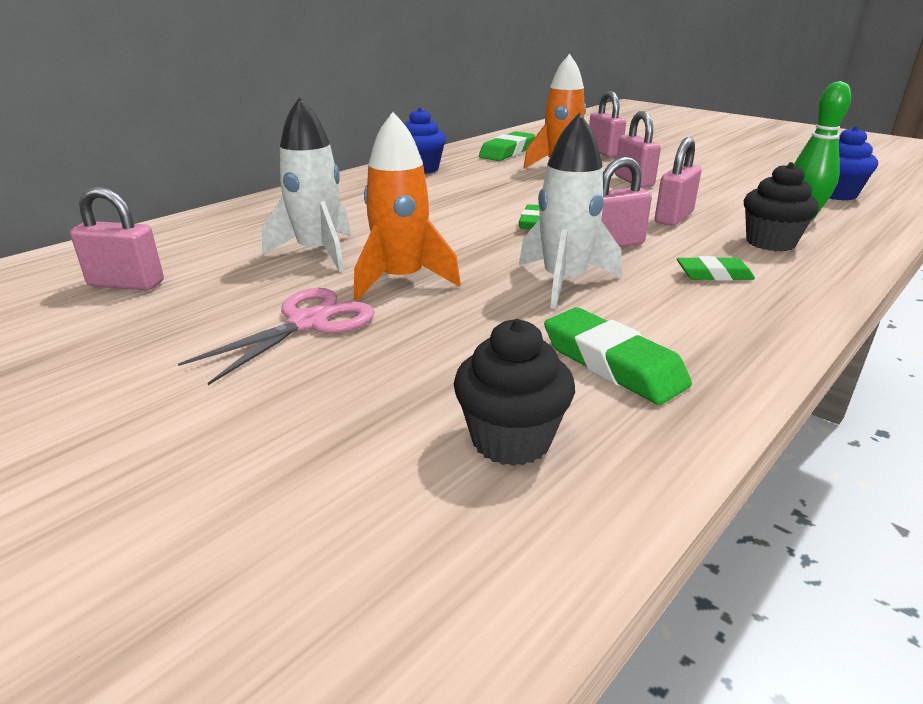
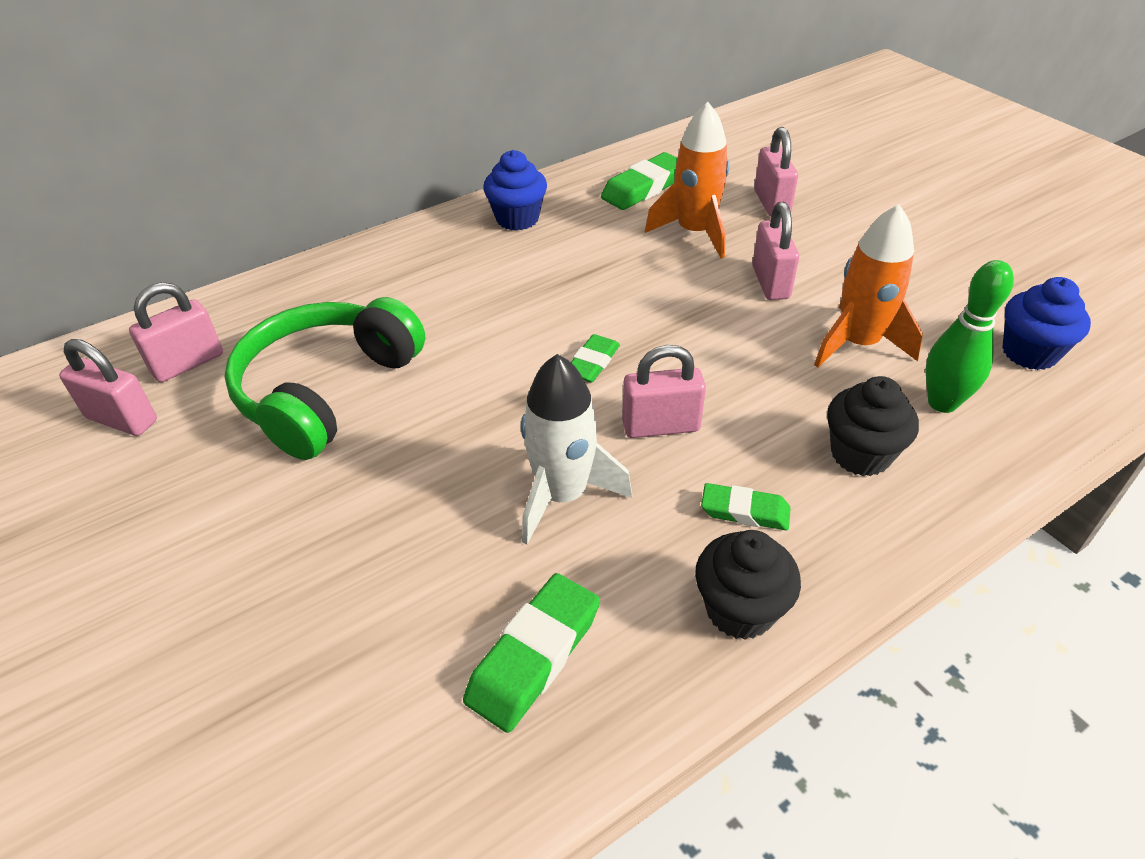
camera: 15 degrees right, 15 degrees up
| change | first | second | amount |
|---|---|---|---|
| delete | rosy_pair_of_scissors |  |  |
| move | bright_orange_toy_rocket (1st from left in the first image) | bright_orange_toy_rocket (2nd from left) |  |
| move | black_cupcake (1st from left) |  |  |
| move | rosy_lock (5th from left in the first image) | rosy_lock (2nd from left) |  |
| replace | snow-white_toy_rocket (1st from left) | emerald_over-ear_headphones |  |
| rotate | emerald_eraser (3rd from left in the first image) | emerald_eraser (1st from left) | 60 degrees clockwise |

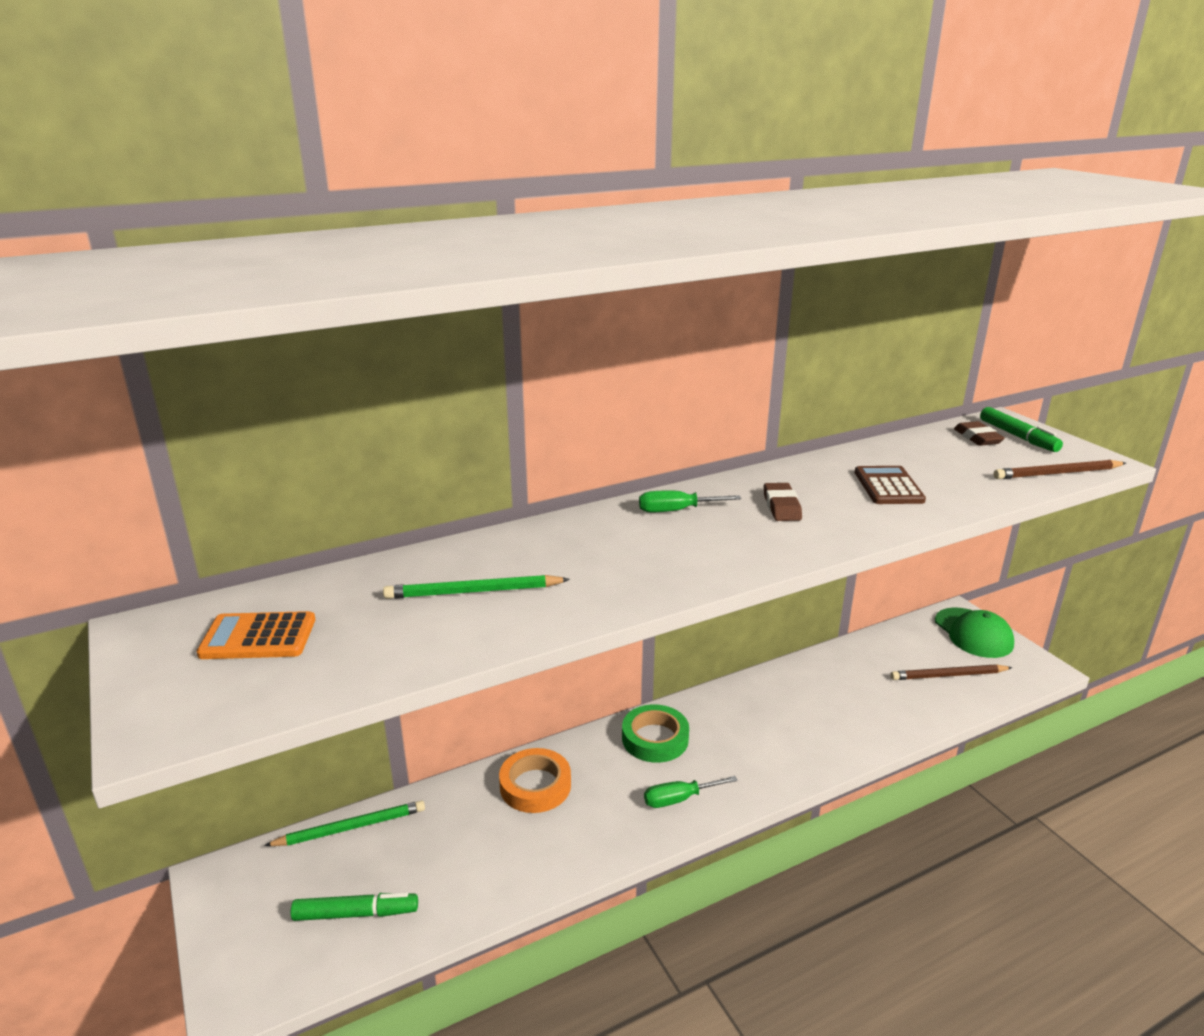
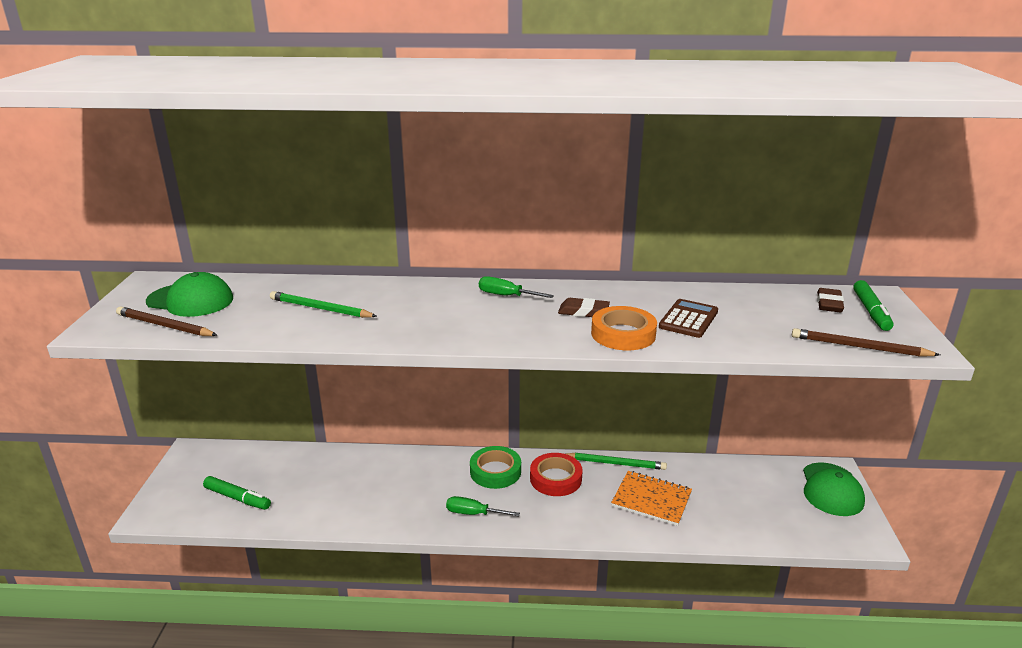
camera: 30 degrees right, 0 degrees up
| change | first | second | amount |
|---|---|---|---|
| insert |  | crimson_tape |  |
| insert |  | bright_orange_notepad |  |
| move | emerald_pencil (1st from left in the first image) | emerald_pencil (2nd from left) |  |
| move | bright_orange_tape |  |  |
| move | russet_pencil (1st from left) |  |  |
| replace | bright_orange_pocket_calculator | emerald_peaked_cap (1st from left) |  |
| rotate | russet_eraser (1st from left) |  | 75 degrees clockwise |

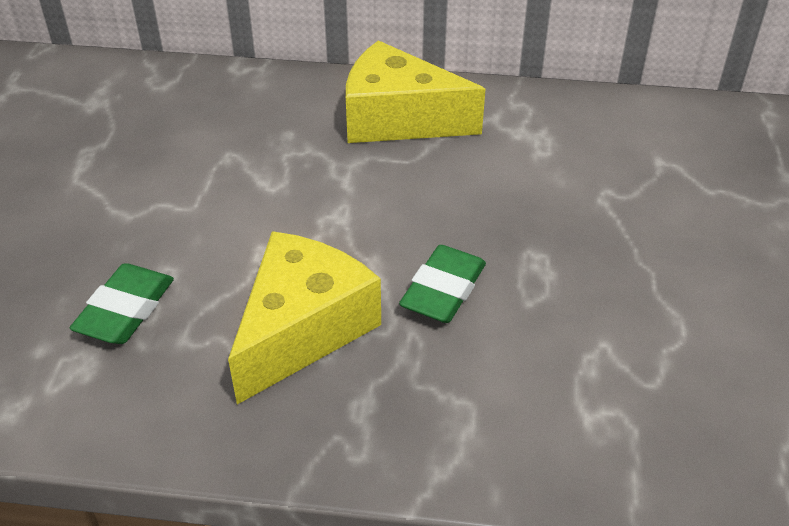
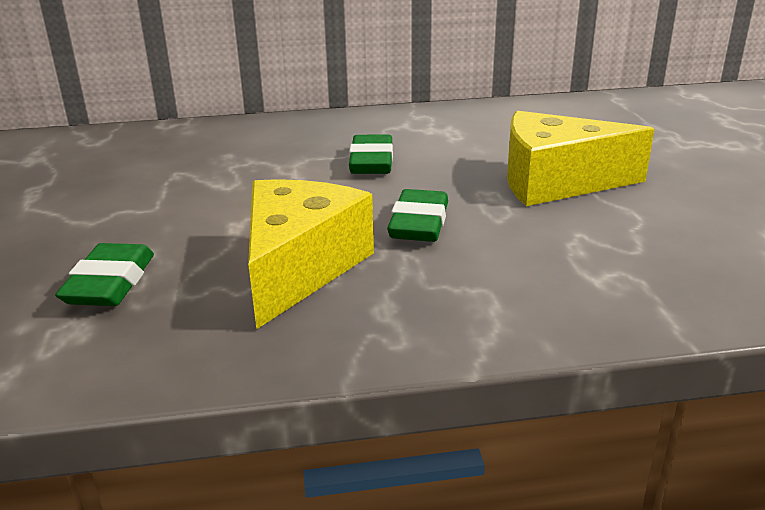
camera: 15 degrees left, 15 degrees down
| change | first | second | amount |
|---|---|---|---|
| insert |  | emerald_eraser (2nd from left) |  |
| move | bright_yellow_cheese_wedge (2nd from left) |  |  |

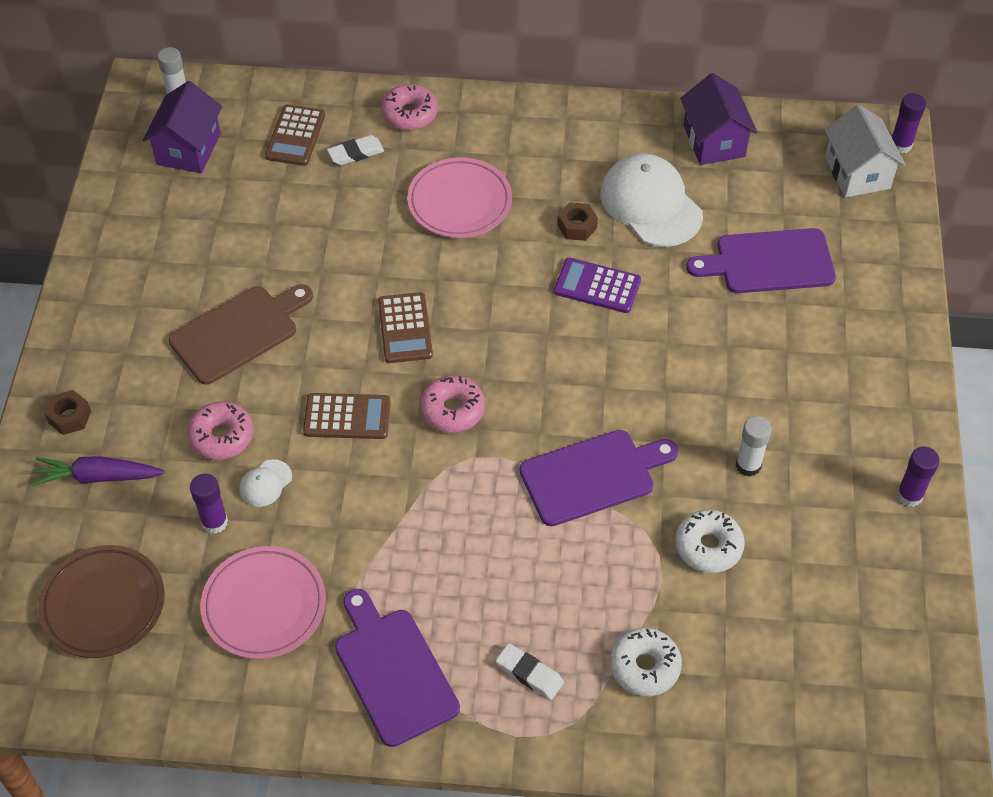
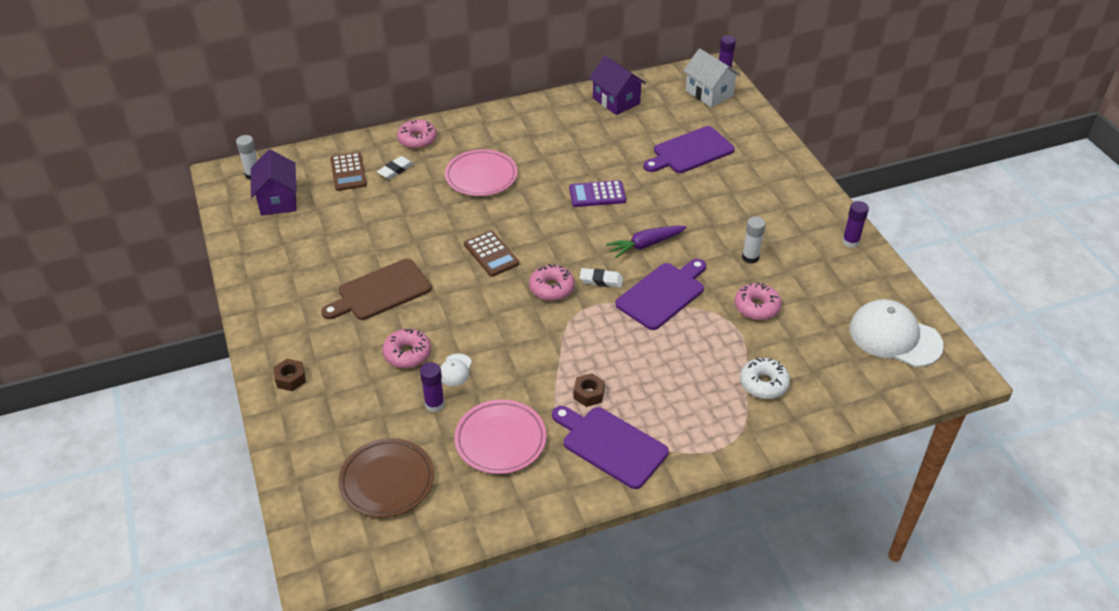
camera: 25 degrees left, 10 degrees down
| change | first | second | amount |
|---|---|---|---|
| delete | russet_pocket_calculator (2nd from left) |  |  |
| move | purple_toy_carrot |  |  |
| move | snow-white_eraser (2nd from left) |  |  |
| move | russet_hexagon_nut (2nd from left) |  |  |
| move | snow-white_peaked_cap (2nd from left) |  |  |
| recolor | snow-white_donut (2nd from left) | rosy_donut (4th from left) |  |
| rotate | russet_bread_board |  | 150 degrees counterclockwise |

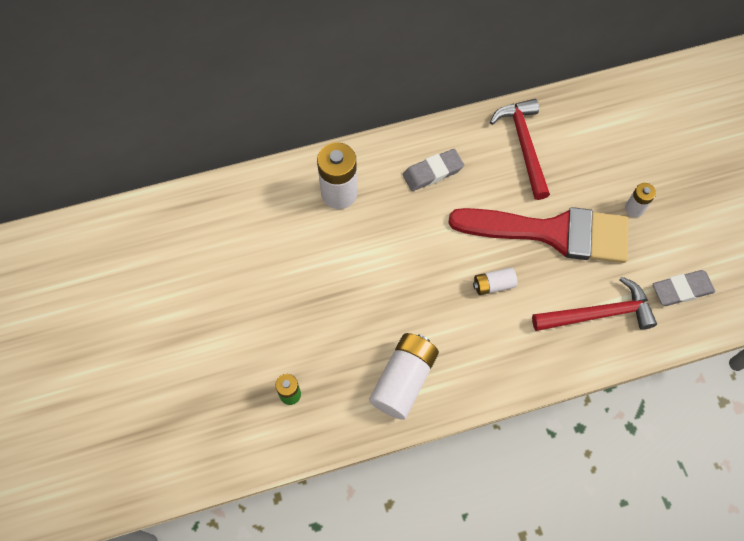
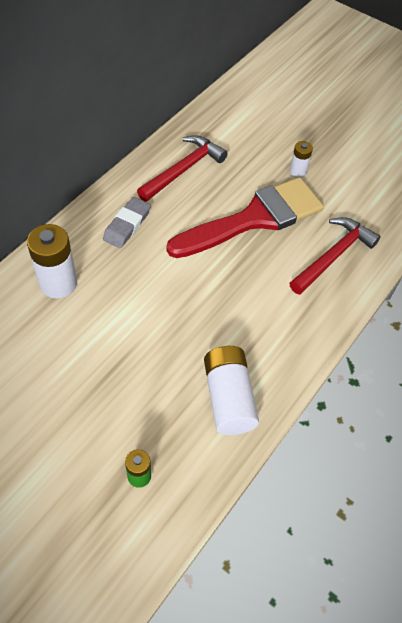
camera: 40 degrees left, 10 degrees down
| change | first | second | amount |
|---|---|---|---|
| delete | snow-white_AA_battery (3rd from left) |  |  |
| delete | grey_eraser (2nd from left) |  |  |
| rotate | crimson_hammer (1st from left) |  | 90 degrees clockwise |

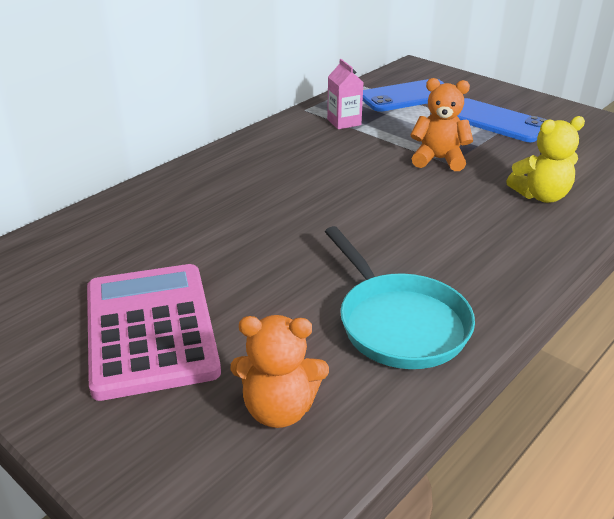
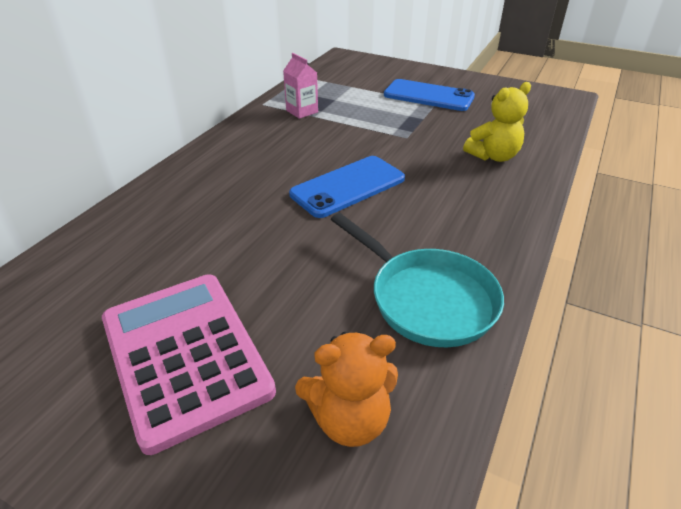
camera: 15 degrees left, 5 degrees up
| change | first | second | amount |
|---|---|---|---|
| delete | bright_orange_stuffed_bear (2nd from left) |  |  |
| move | blue_smartphone (1st from left) |  |  |

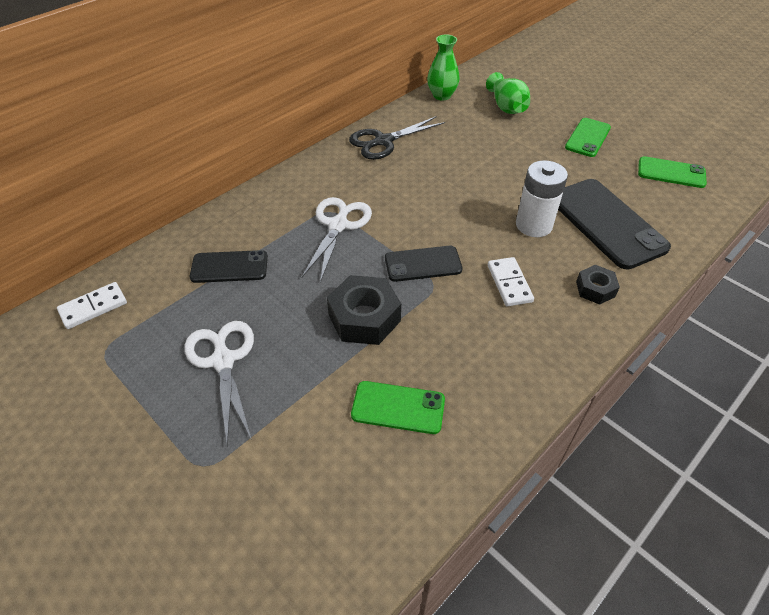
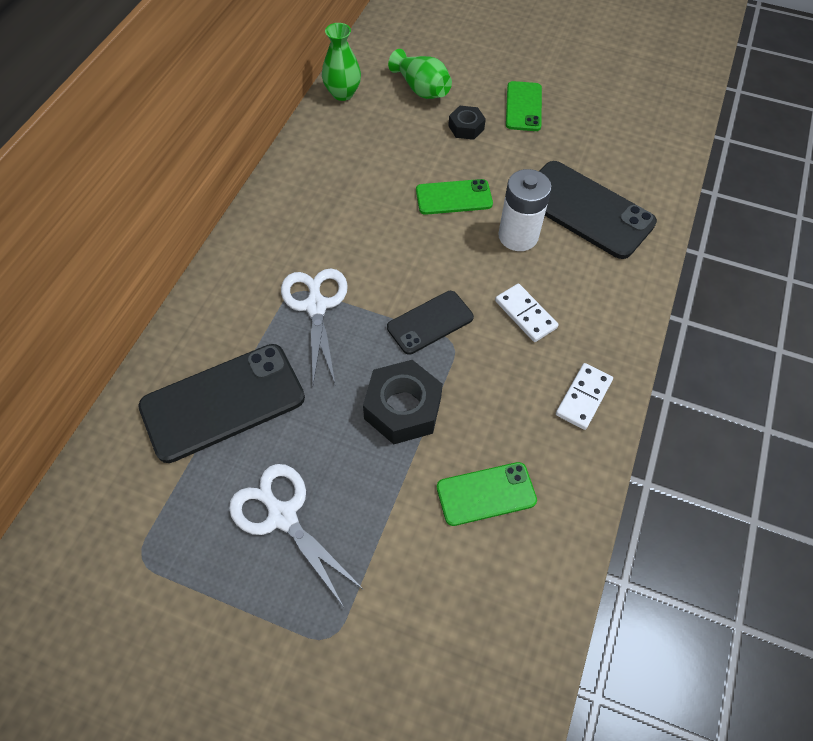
camera: 25 degrees left, 10 degrees up
| change | first | second | amount |
|---|---|---|---|
| delete | black_pair_of_scissors |  |  |
| move | snow-white_domino_tile (1st from left in the first image) | snow-white_domino_tile (2nd from left) |  |
| move | black_hexagon_nut (2nd from left) |  |  |
| move | emerald_smartphone (3rd from left in the first image) | emerald_smartphone (1st from left) |  |
| resize | black_smartphone (1st from left) |  | x1.73 |

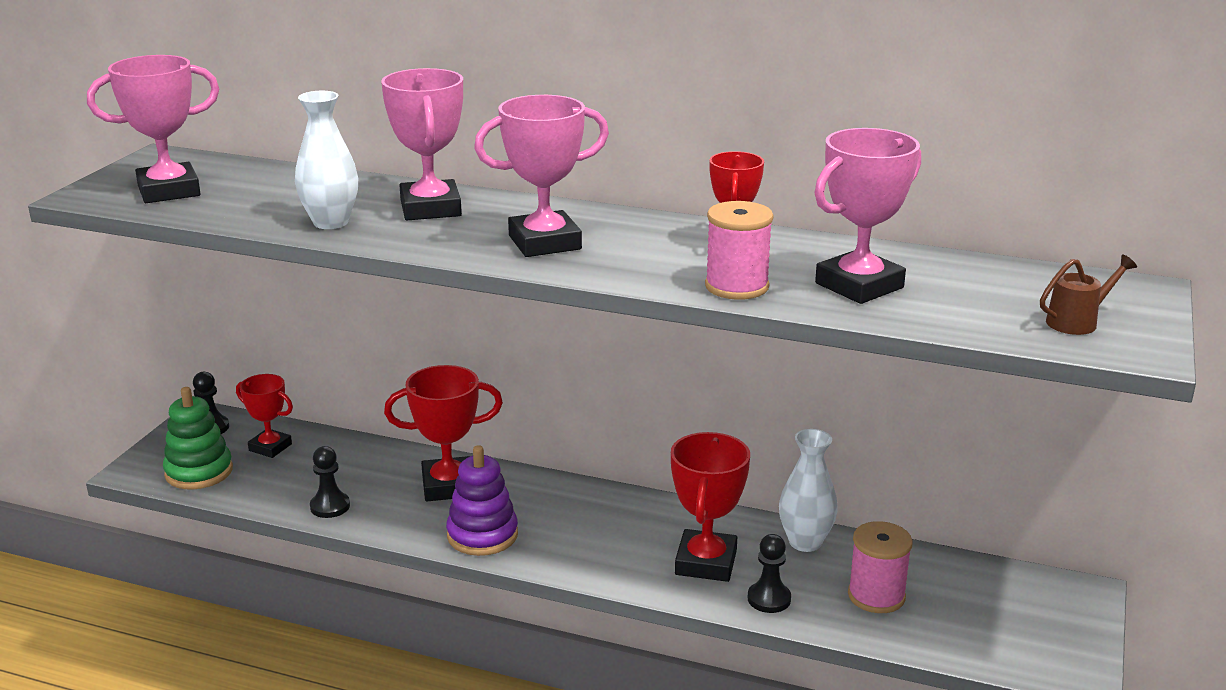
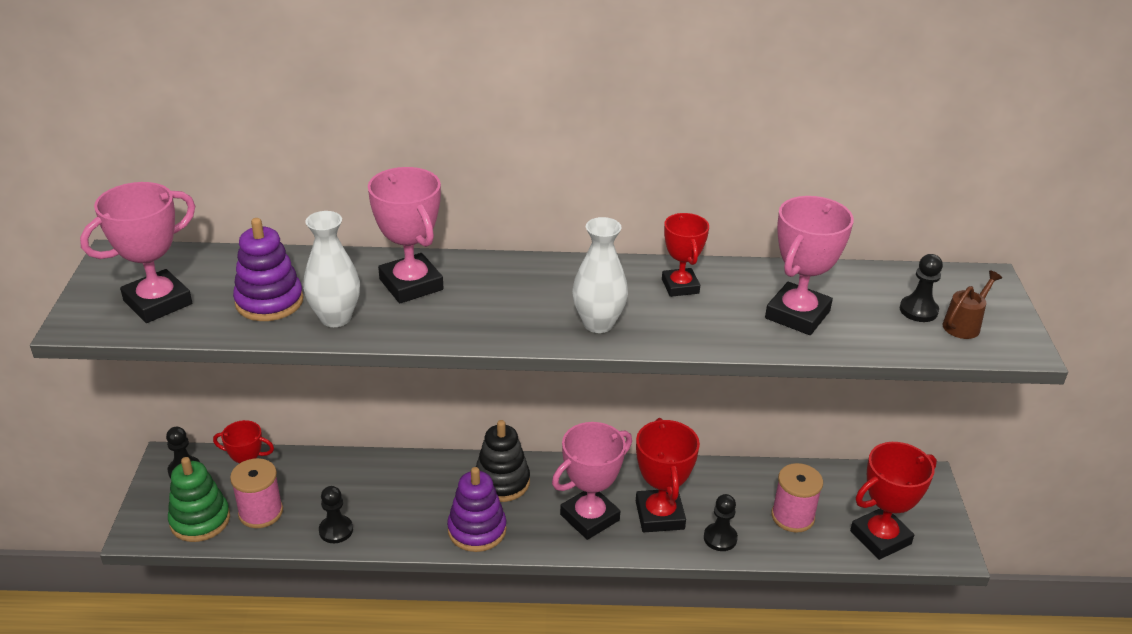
camera: 20 degrees left, 10 degrees up
| change | first | second | amount |
|---|---|---|---|
| insert |  | purple_stacking_rings (1st from left) |  |
| insert |  | black_stacking_rings |  |
| insert |  | black_game_pawn (4th from left) |  |
| move | crimson_award_cup (2nd from left in the first image) | crimson_award_cup (4th from left) |  |
| move | rosy_award_cup (3rd from left) |  |  |
| move | rosy_reel_of_thread (1st from left) |  |  |
| move | snow-white_vase (2nd from left) |  |  |

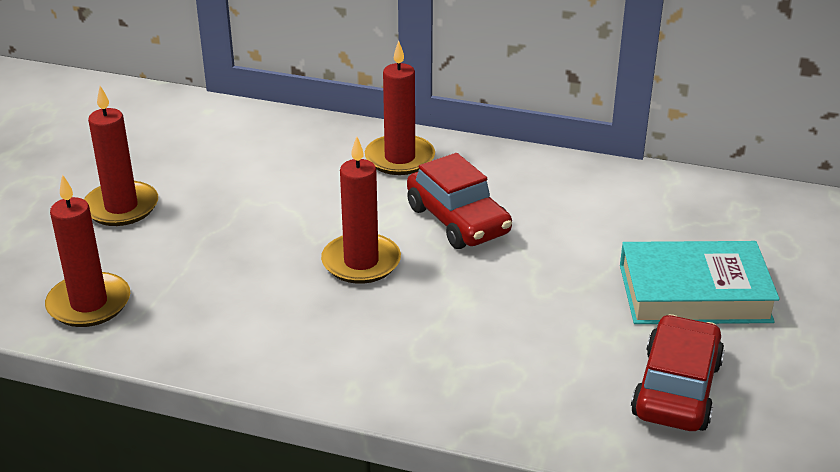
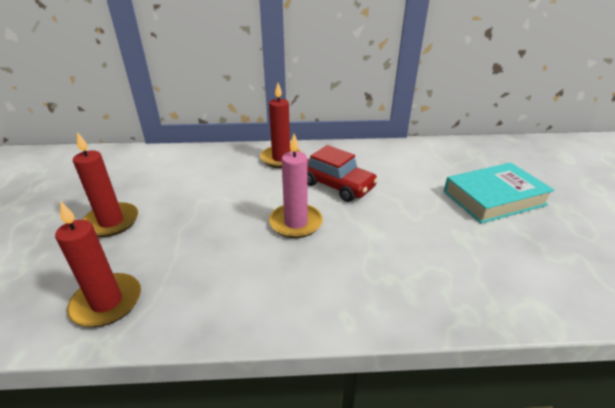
camera: 20 degrees left, 0 degrees up
| change | first | second | amount |
|---|---|---|---|
| delete | crimson_car (2nd from left) |  |  |
| recolor | crimson_pillar_candle (3rd from left) | rosy_pillar_candle |  |

